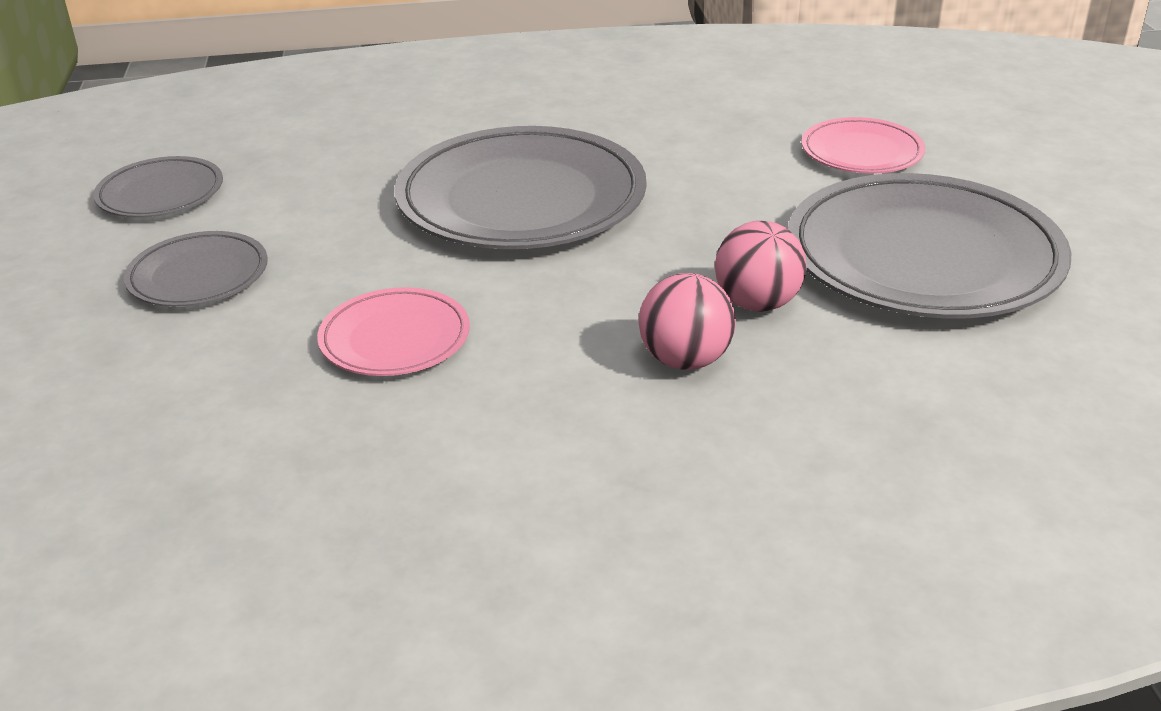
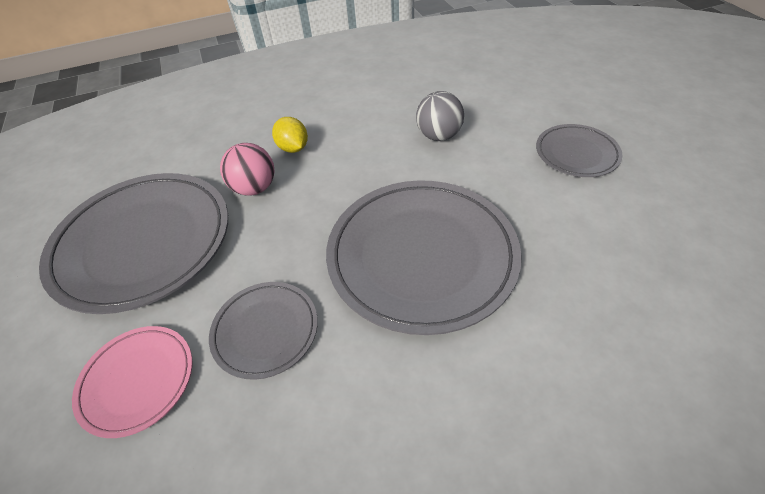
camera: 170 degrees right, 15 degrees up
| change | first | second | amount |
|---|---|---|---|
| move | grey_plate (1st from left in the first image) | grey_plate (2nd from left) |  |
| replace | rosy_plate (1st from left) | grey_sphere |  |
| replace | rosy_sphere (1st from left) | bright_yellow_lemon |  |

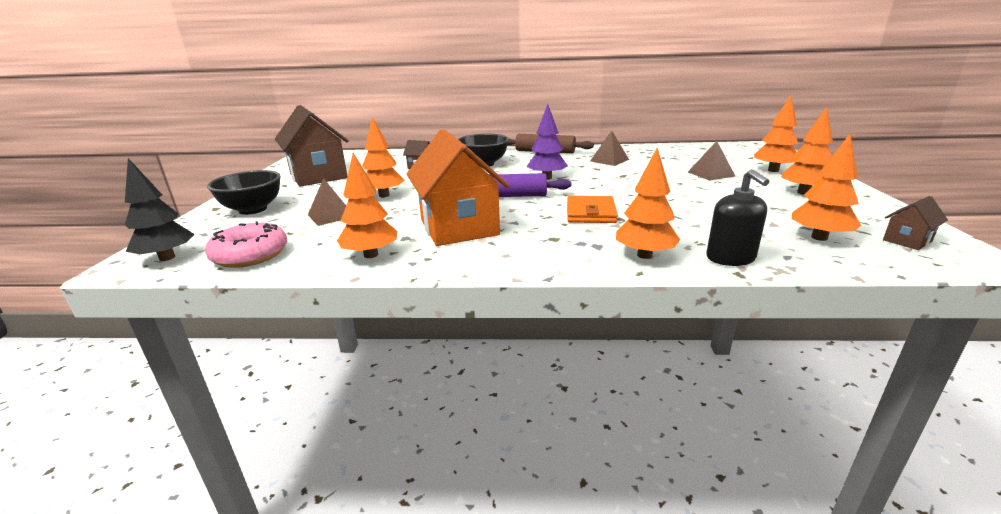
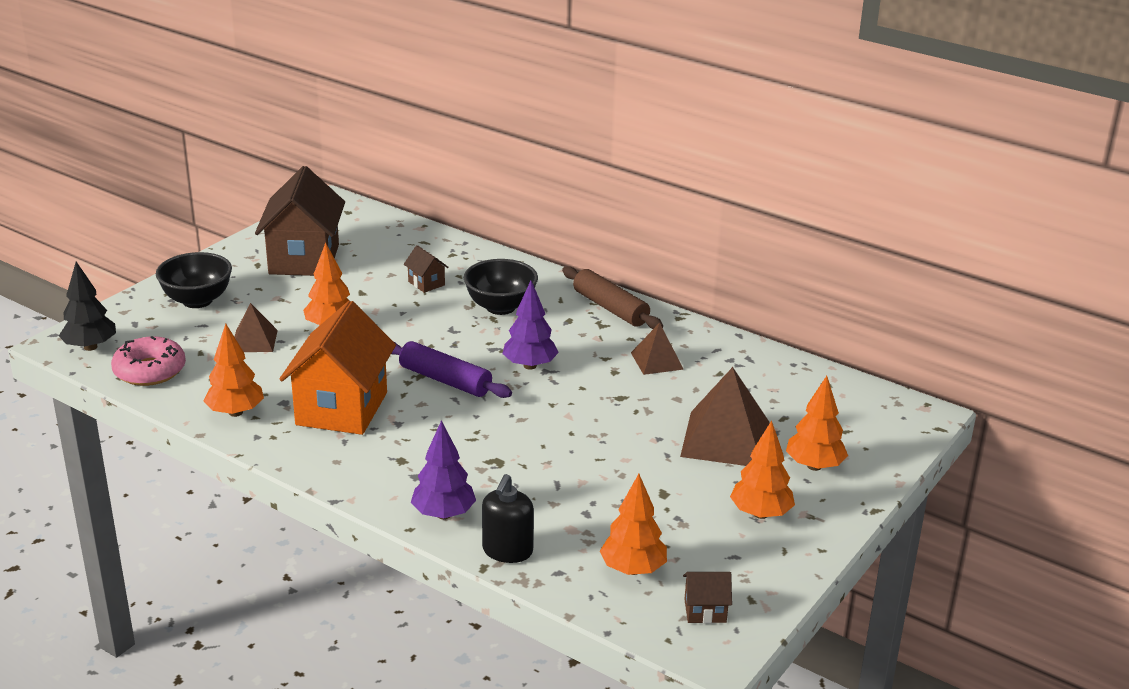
camera: 30 degrees right, 5 degrees up
| change | first | second | amount |
|---|---|---|---|
| delete | bright_orange_card_wallet |  |  |
| recolor | bright_orange_fir_tree (3rd from left) | purple_fir_tree (1st from left) |  |
| resize | russet_pyramid_shape (3rd from left) |  | x1.77 |

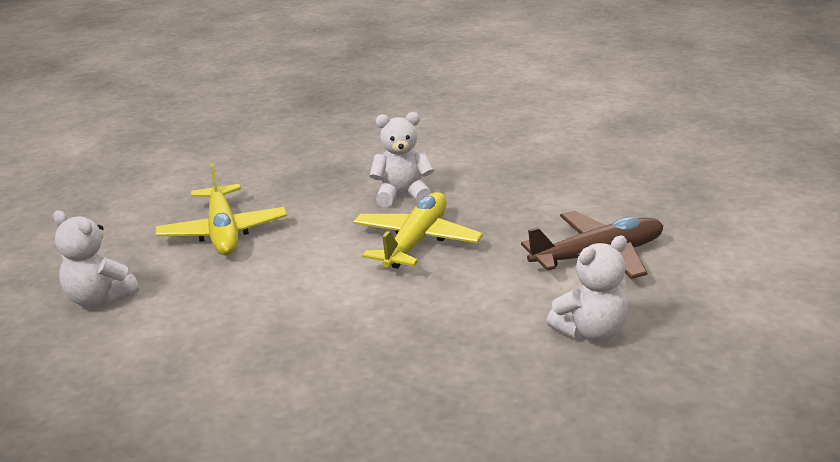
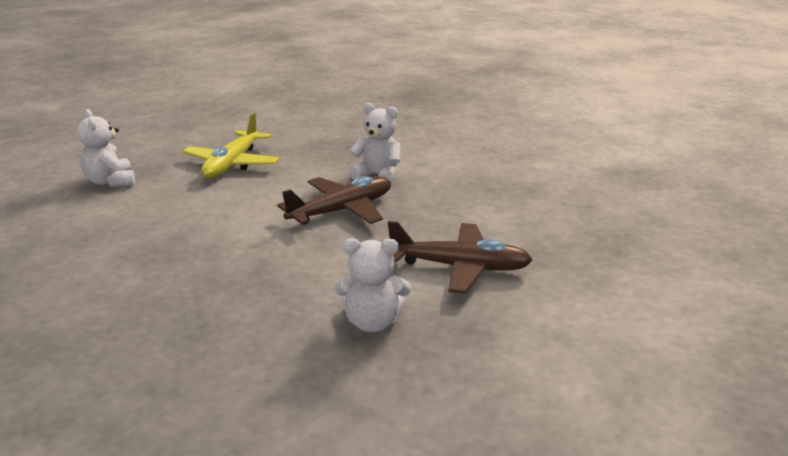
camera: 30 degrees right, 0 degrees up
| change | first | second | amount |
|---|---|---|---|
| recolor | bright_yellow_aeroplane (2nd from left) | russet_aeroplane (1st from left) |  |

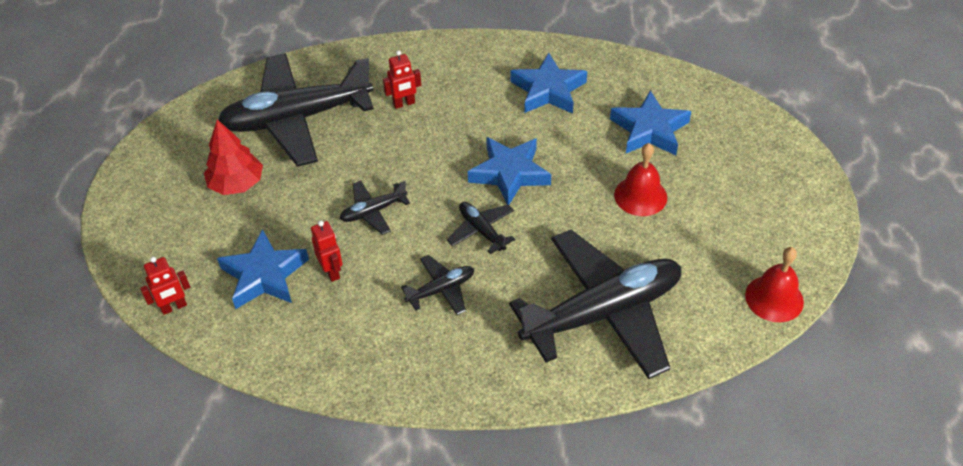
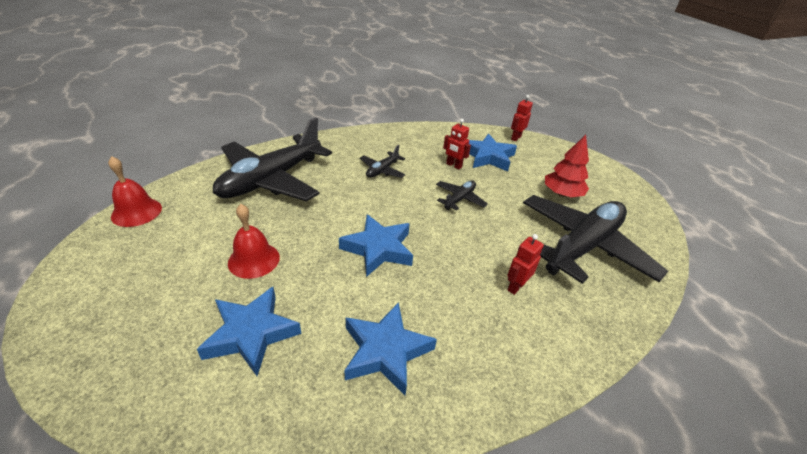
camera: 150 degrees right, 10 degrees down
| change | first | second | amount |
|---|---|---|---|
| delete | black_aeroplane (4th from left) |  |  |

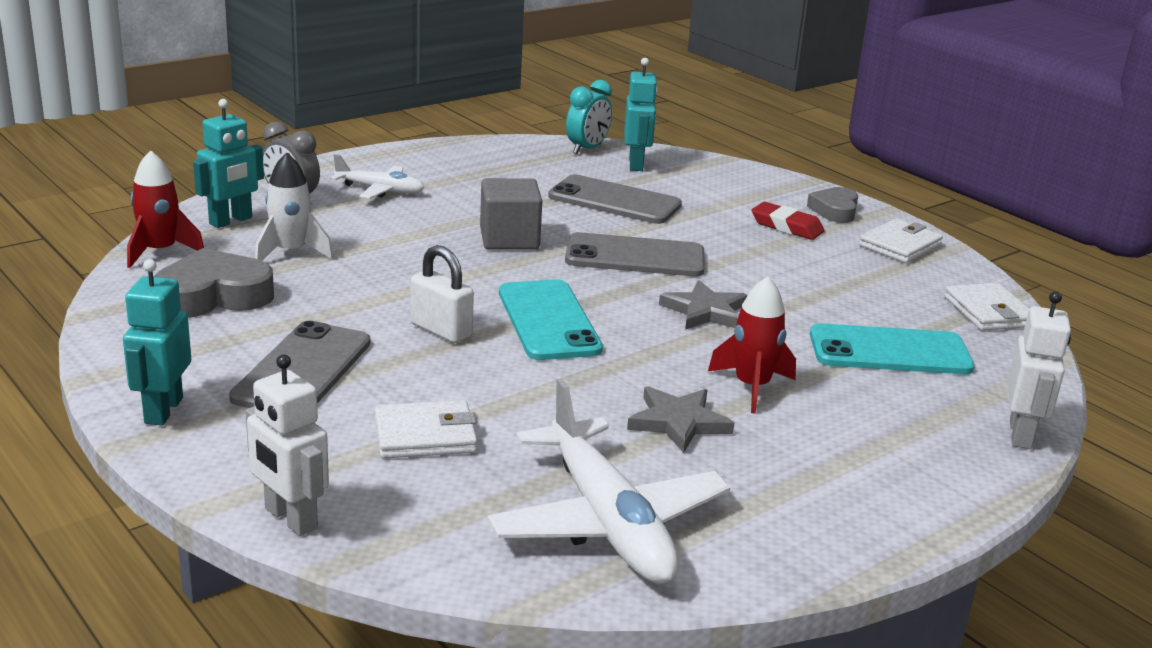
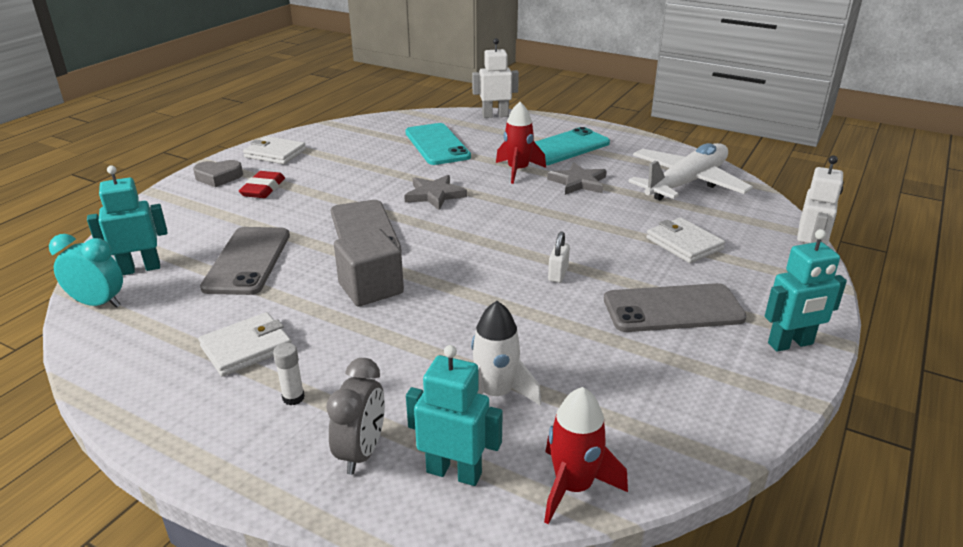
camera: 110 degrees left, 5 degrees up
| change | first | second | amount |
|---|---|---|---|
| delete | grey_love_heart (1st from left) |  |  |
| move | aqua_smartphone (1st from left in the first image) | aqua_smartphone (2nd from left) |  |
| move | snow-white_card_wallet (3rd from left in the first image) | snow-white_card_wallet (1st from left) |  |
| replace | snow-white_aeroplane (1st from left) | snow-white_glue_stick |  |
| resize | snow-white_lock |  | x0.66 |

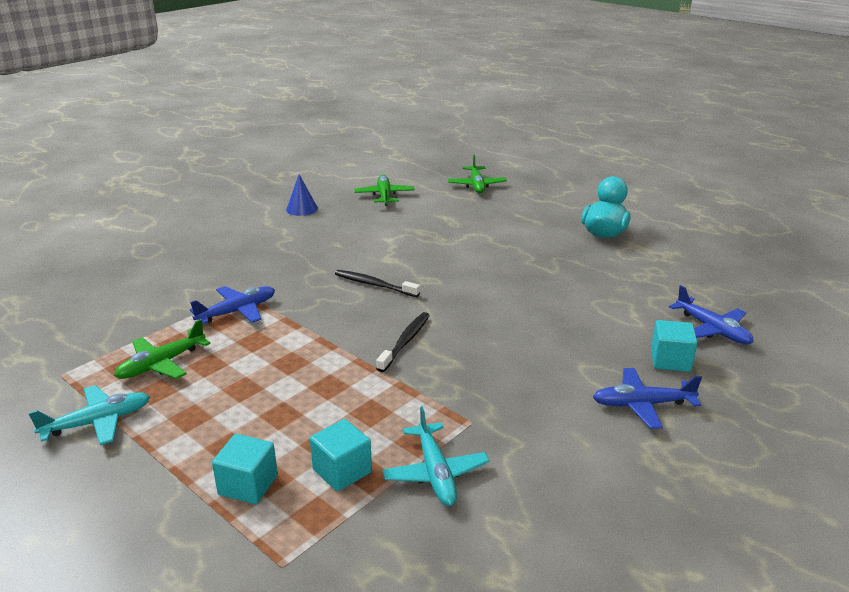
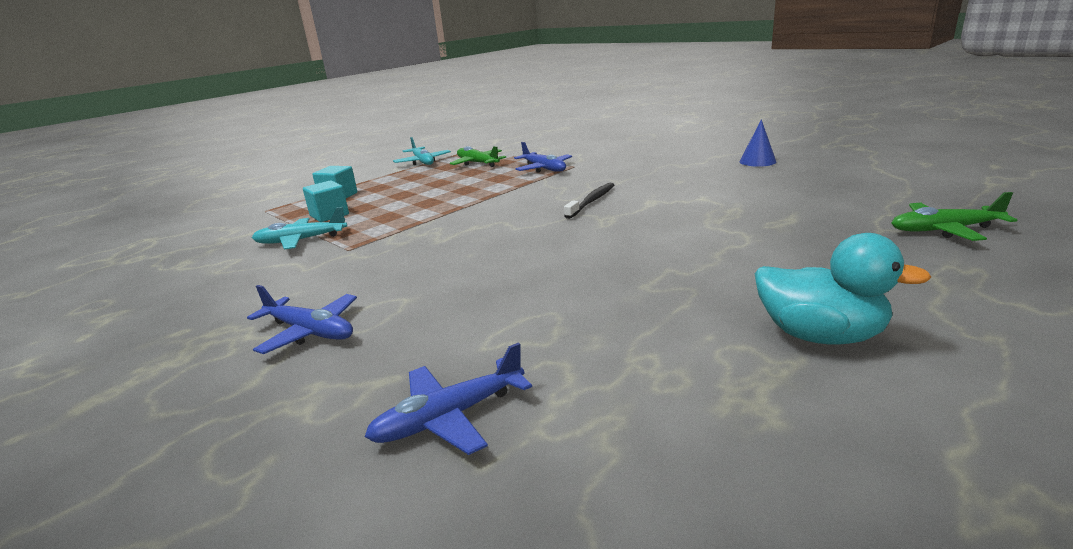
camera: 95 degrees right, 5 degrees down
| change | first | second | amount |
|---|---|---|---|
| delete | emerald_aeroplane (2nd from left) |  |  |
| delete | black_dental_brush (2nd from left) |  |  |
| delete | aqua_block (3rd from left) |  |  |
| rotate | blue_aeroplane (2nd from left in the first image) | blue_aeroplane (1st from left) | 120 degrees clockwise |

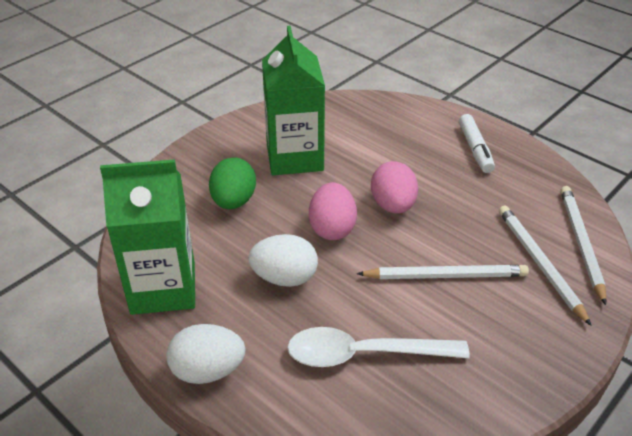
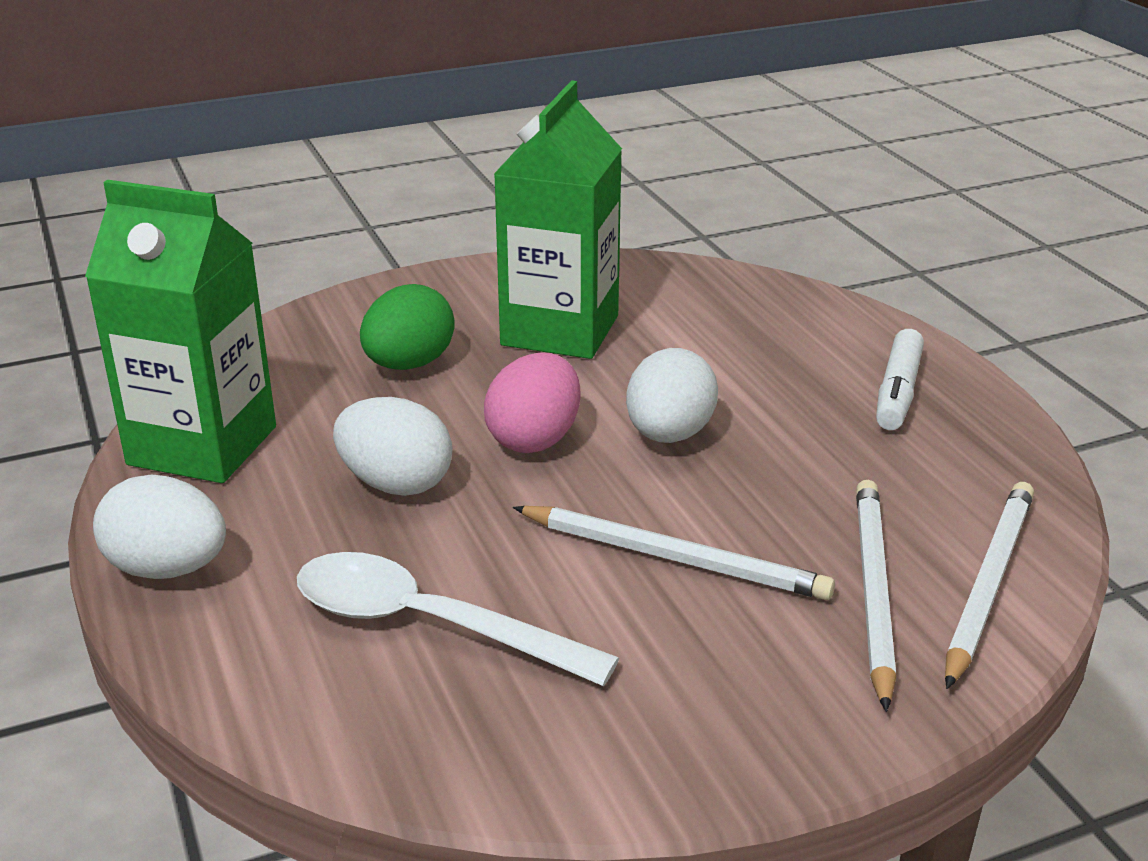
camera: 25 degrees right, 10 degrees down
| change | first | second | amount |
|---|---|---|---|
| recolor | rosy_egg_shape (2nd from left) | snow-white_egg_shape (3rd from left) |  |

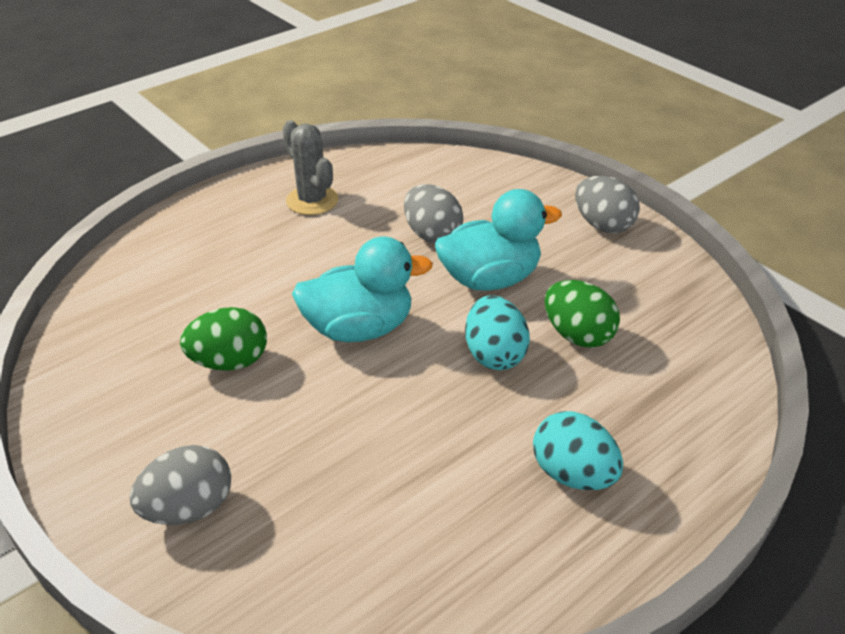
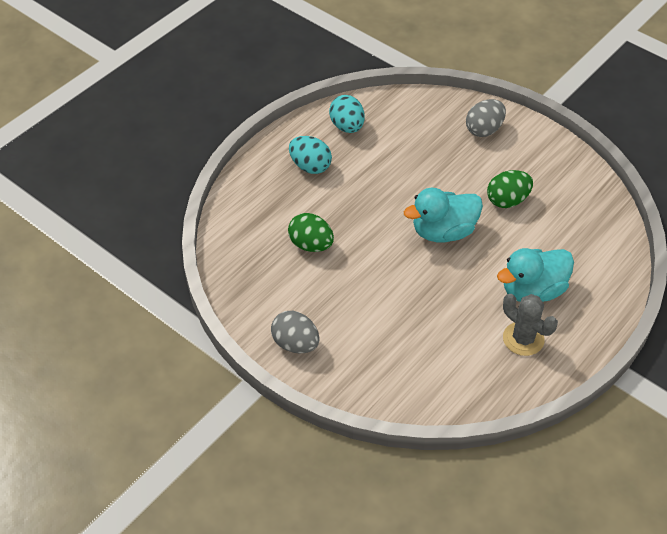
camera: 170 degrees right, 10 degrees up
| change | first | second | amount |
|---|---|---|---|
| delete | grey_egg_shape (2nd from left) |  |  |
| move | aqua_rubber_duck (2nd from left) |  |  |
| move | aqua_egg_shape (1st from left in the first image) | aqua_egg_shape (2nd from left) |  |

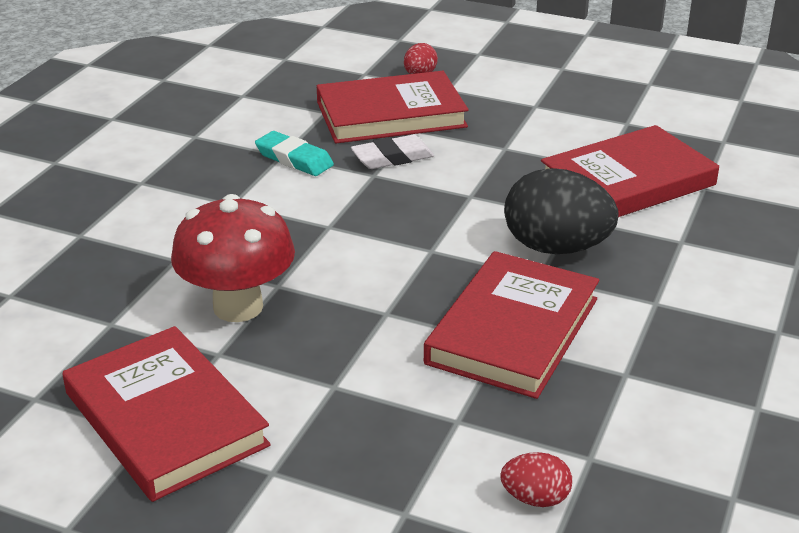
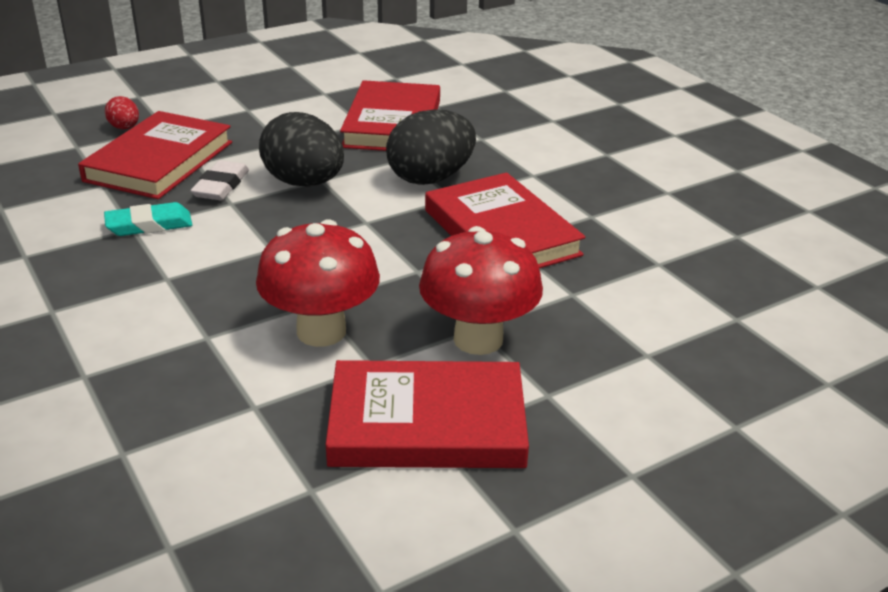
camera: 55 degrees left, 0 degrees up
| change | first | second | amount |
|---|---|---|---|
| delete | crimson_egg_shape (2nd from left) |  |  |
| insert |  | black_egg_shape (1st from left) |  |
| insert |  | crimson_toadstool (2nd from left) |  |

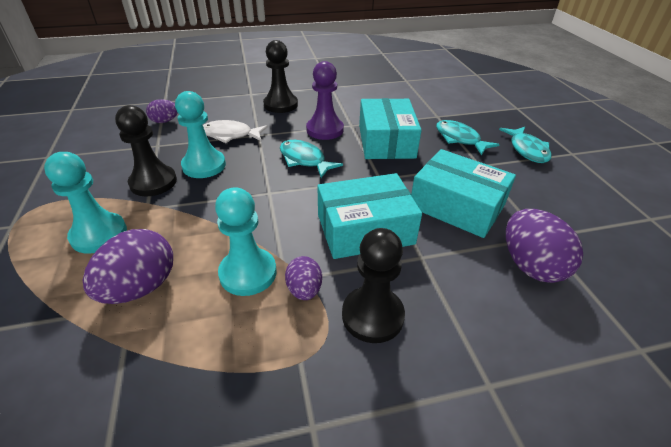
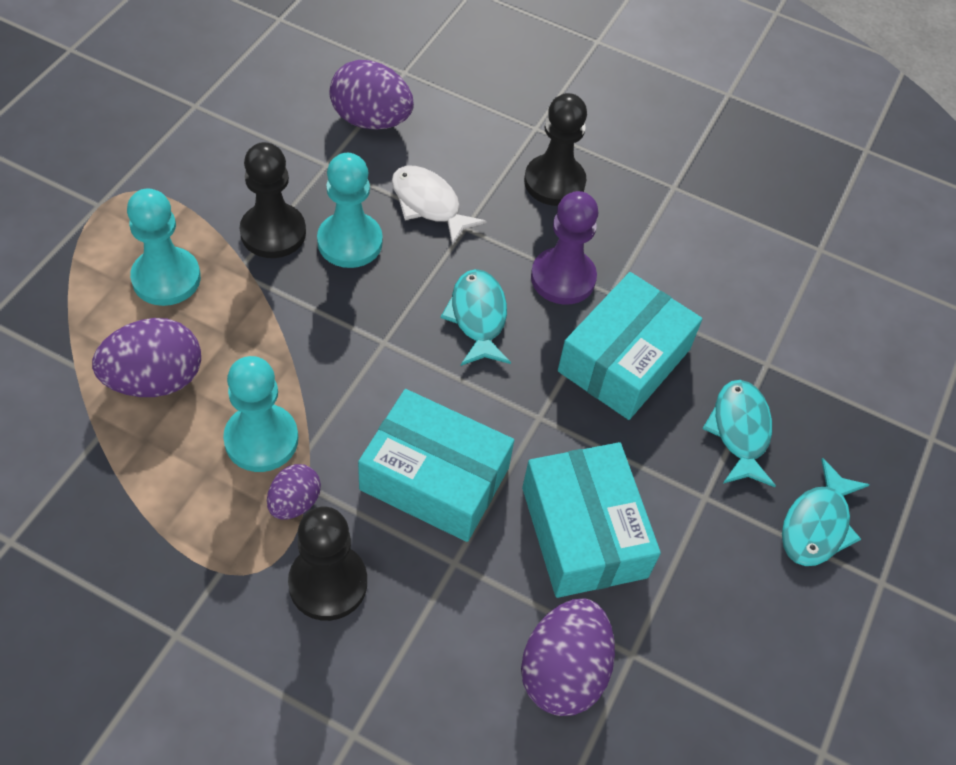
camera: 35 degrees right, 15 degrees up
| change | first | second | amount |
|---|---|---|---|
| resize | purple_egg_shape (2nd from left in the first image) | purple_egg_shape (3rd from left) | x1.75 |

